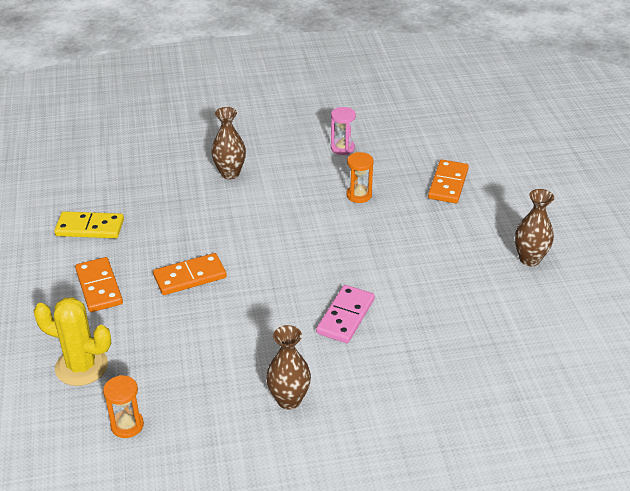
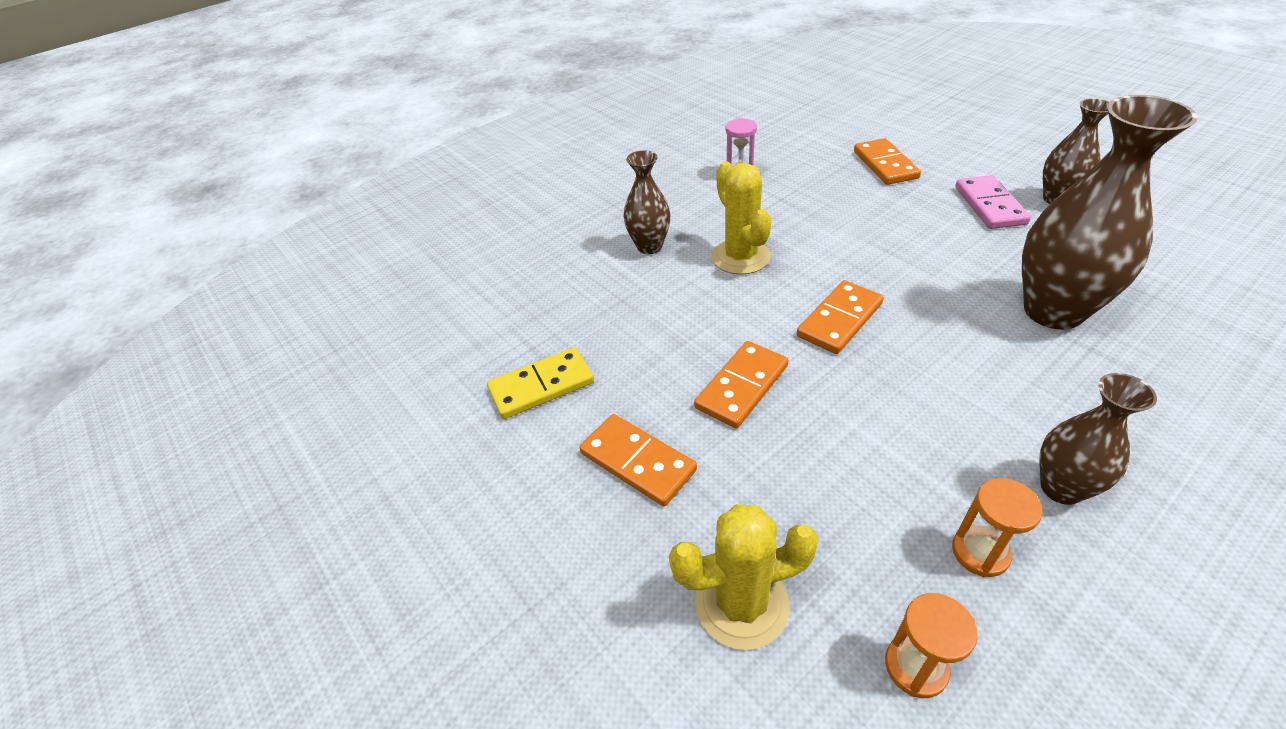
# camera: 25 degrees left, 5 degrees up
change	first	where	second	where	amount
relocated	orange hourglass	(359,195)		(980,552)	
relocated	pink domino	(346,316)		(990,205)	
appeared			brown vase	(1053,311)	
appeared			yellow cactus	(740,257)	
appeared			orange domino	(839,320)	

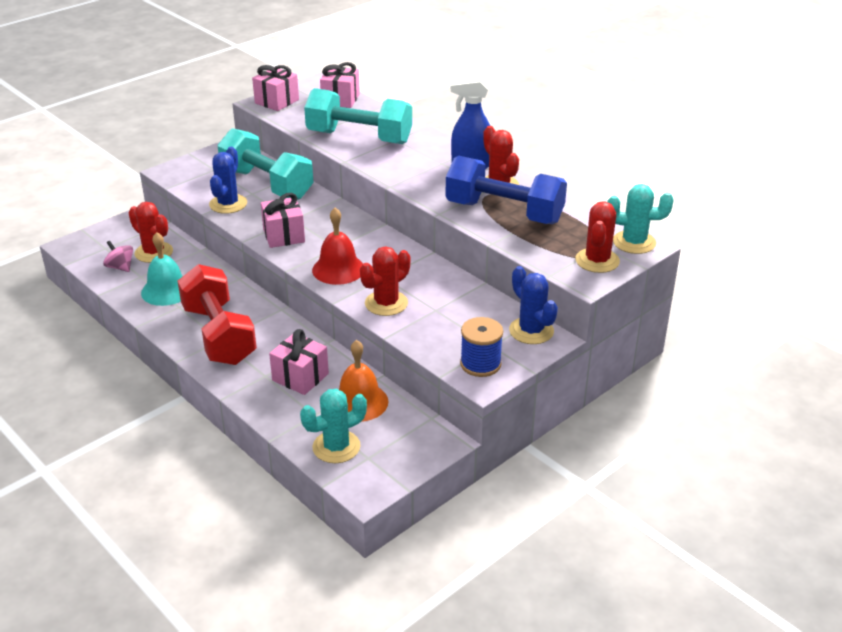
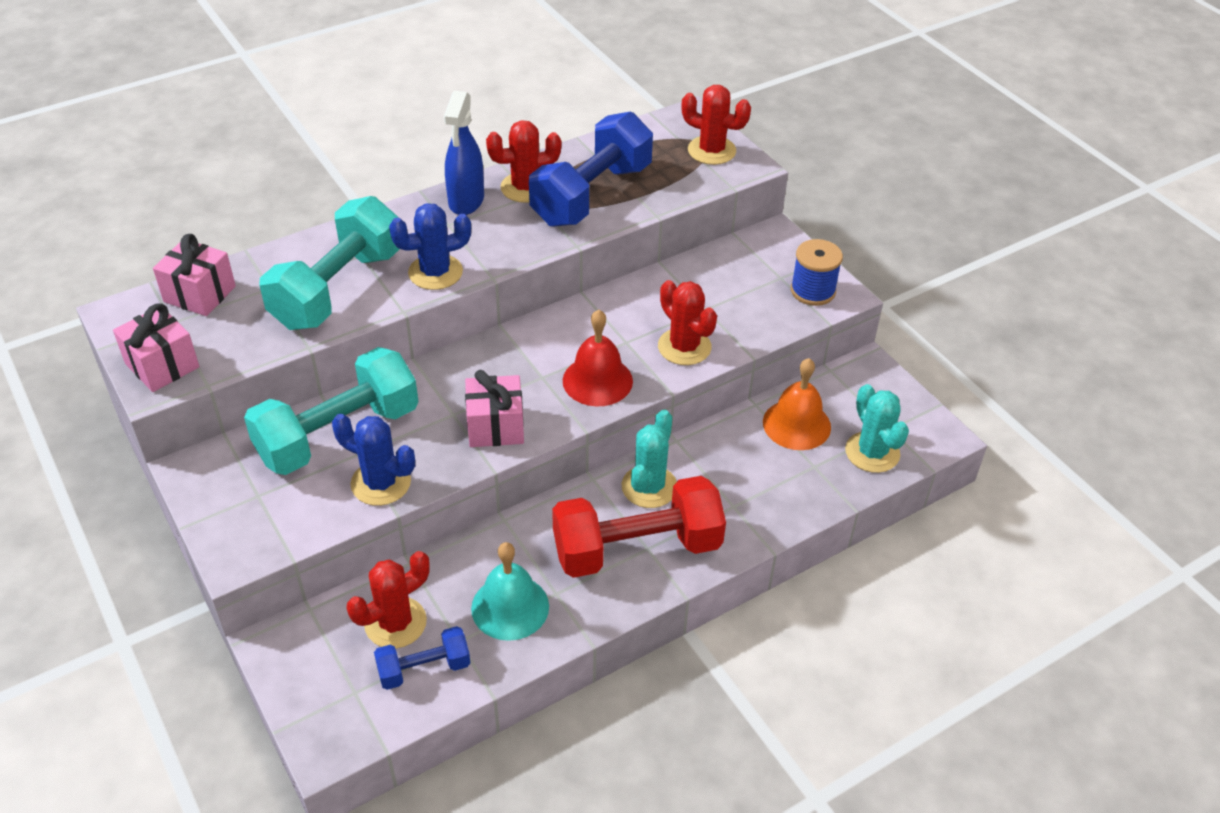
# camera: 80 degrees left, 10 degrees up
change	first	where	second	where	amount
relocated	turquoise cactus	(634,242)		(649,487)	
exchanged	pink spinning top	(120,267)	blue dumbbell	(424,668)	
relocated	blue cactus	(531,331)		(435,272)	
missing	pink gift	(300,377)			

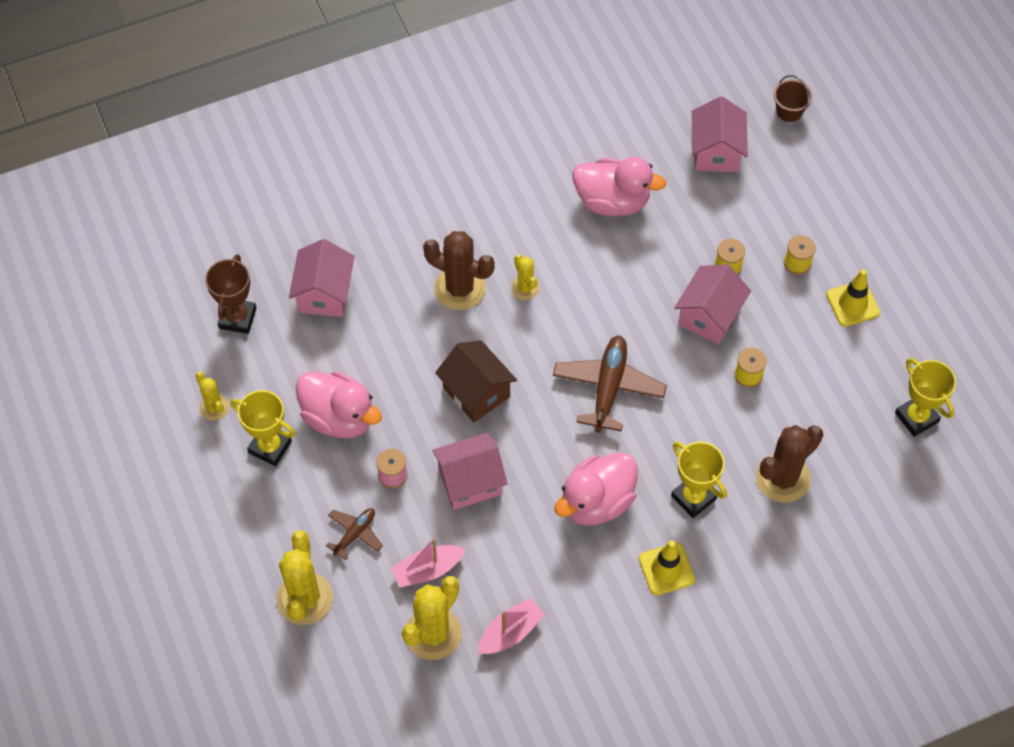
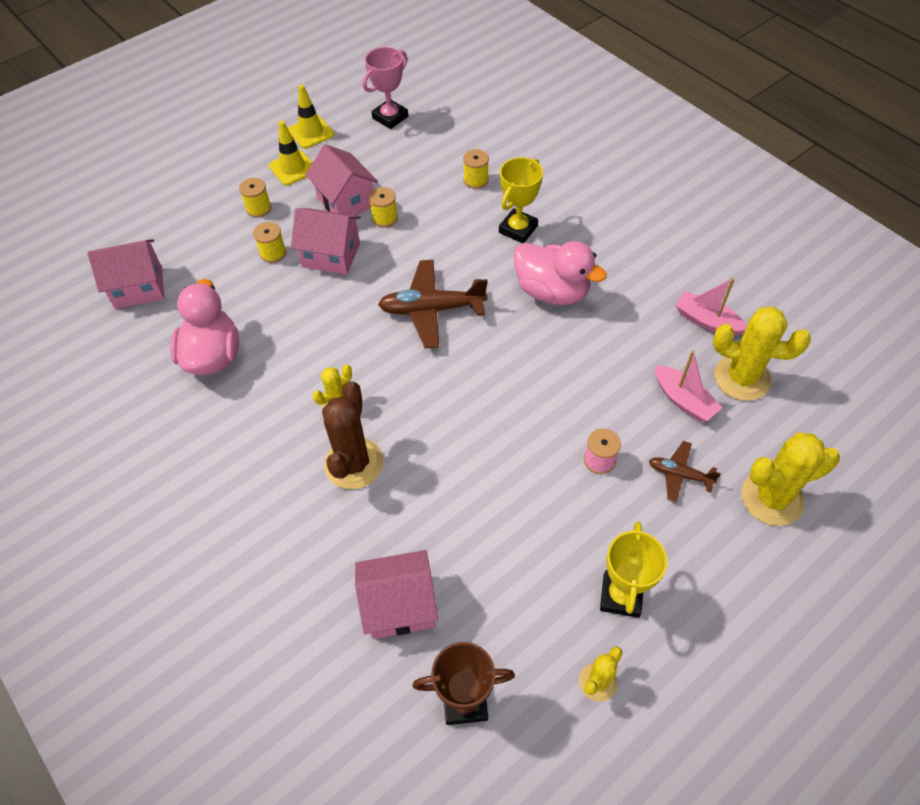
# camera: 105 degrees left, 5 degrees down
change	first	where	second	where	amount
missing	brown bucket	(789,111)			
missing	brown house	(476,392)			
colour	yellow trophy	(916,417)	pink trophy	(390,117)	
missing	pink duck	(339,417)			
exchanged	brown cactus	(783,478)	yellow spool	(476,180)	
relocated	pink house	(470,481)		(345,201)	
relocated	yellow traffic cone	(666,569)		(311,132)	

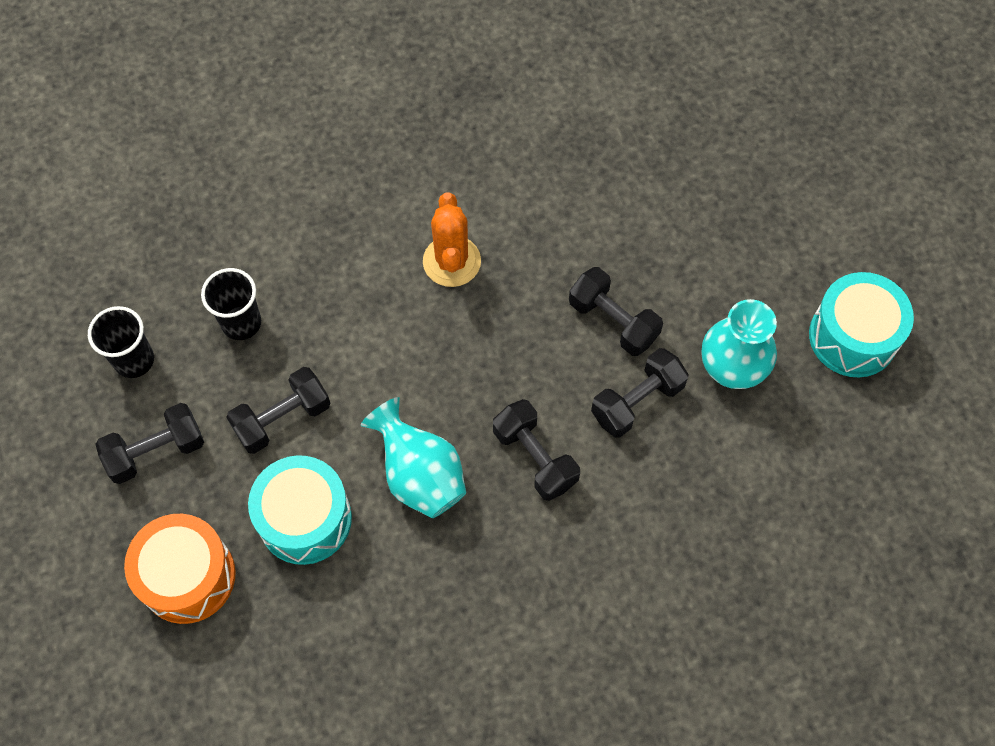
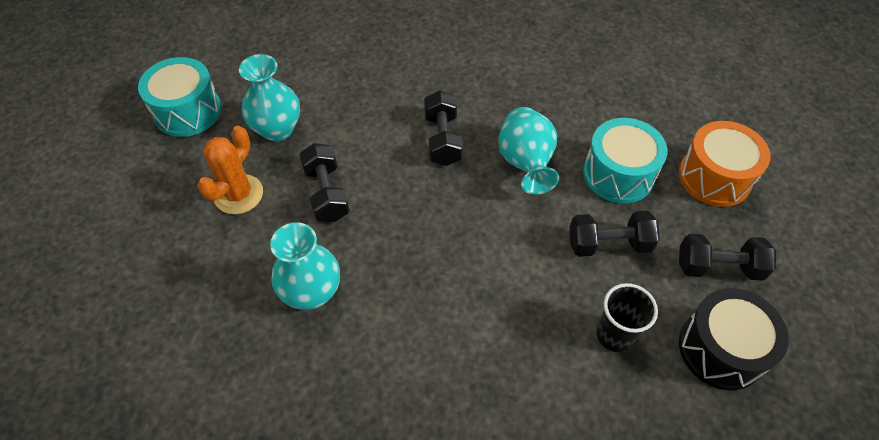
# camera: 150 degrees left, 10 degrees down
change	first	where	second	where	amount
relocated	orange cactus	(452,261)		(238,194)	
exchanged	black cup	(134,360)	black drum	(721,349)	
missing	black dumbbell	(637,401)			
appeared			turquoise vase	(312,292)	

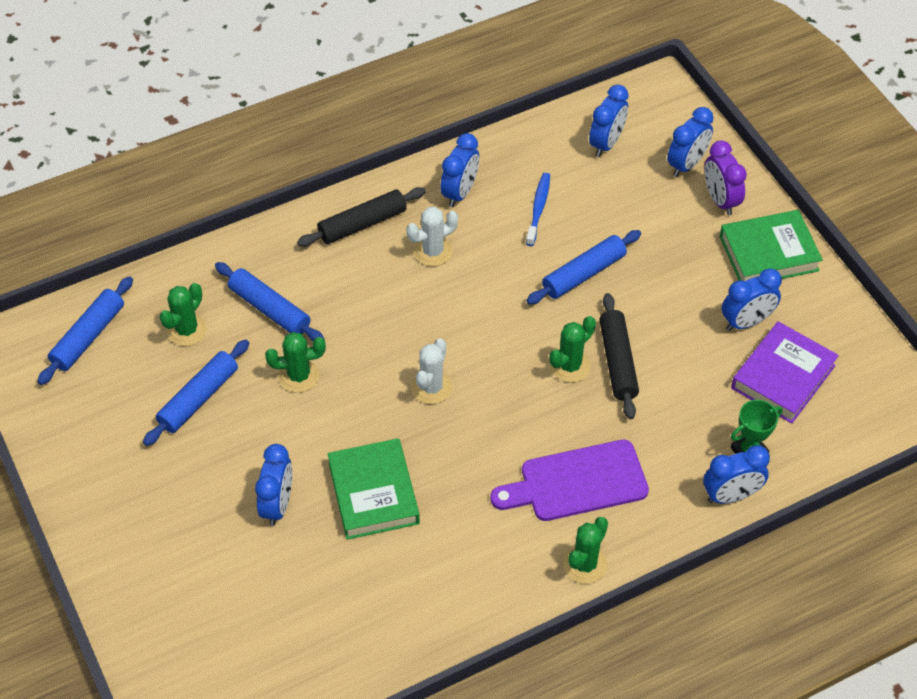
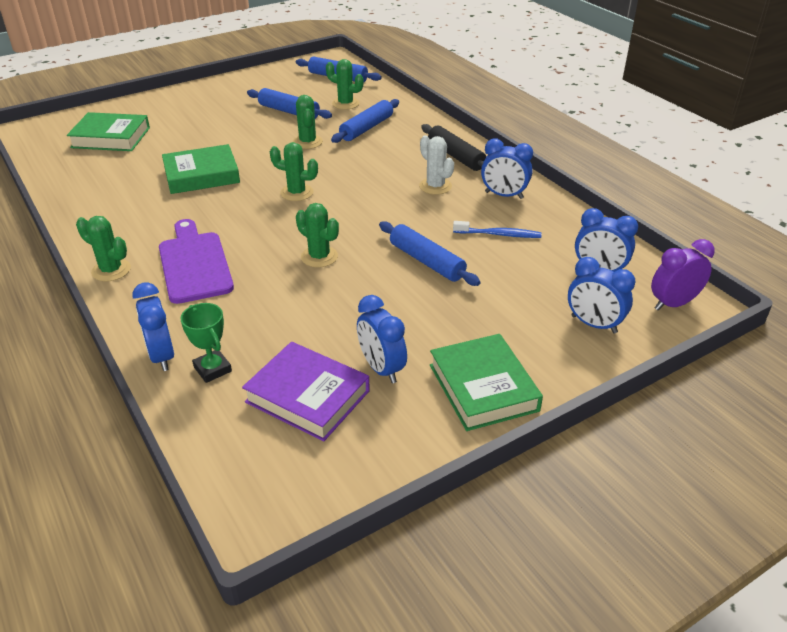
# camera: 85 degrees right, 15 degrees down
change	first	where	second	where	amount
relocated	purple clock	(720,200)		(673,304)	
missing	black rolling pin	(617,362)			
colour	white cactus	(431,387)	green cactus	(296,193)	
missing	blue clock	(278,505)			
appeared			green book	(111,137)	

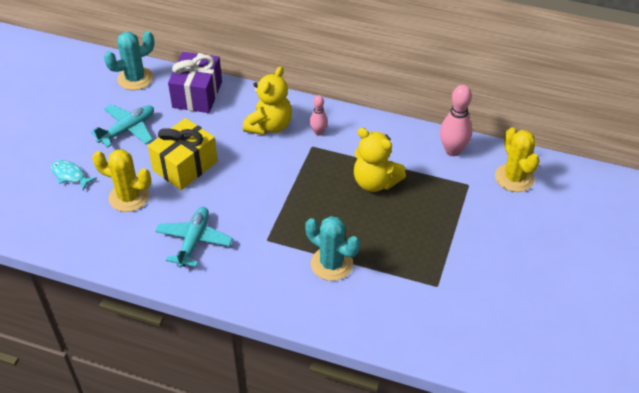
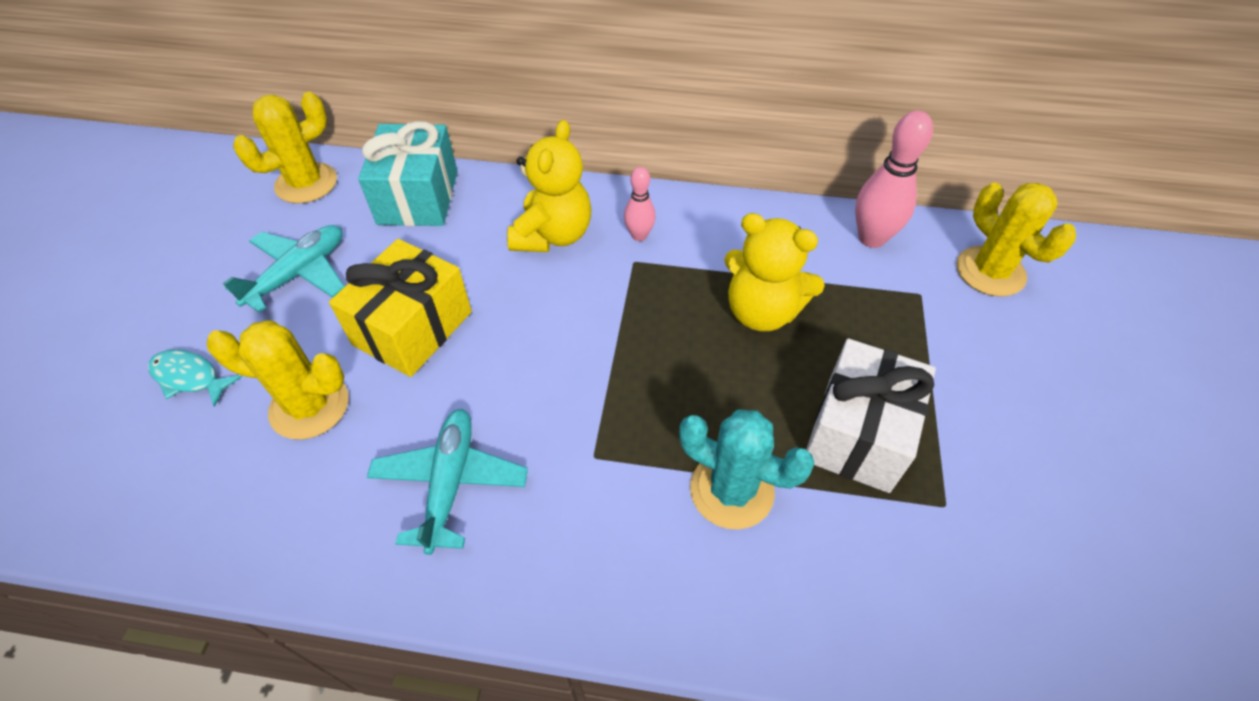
# camera: 10 degrees left, 5 degrees up
change	first	where	second	where	amount
colour	turquoise cactus	(135,78)	yellow cactus	(306,183)	
colour	purple gift	(197,94)	turquoise gift	(418,197)	
appeared			white gift	(858,433)	

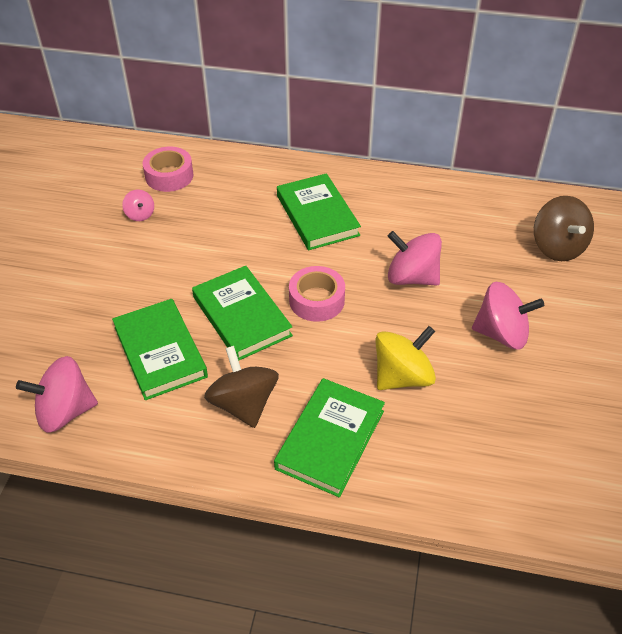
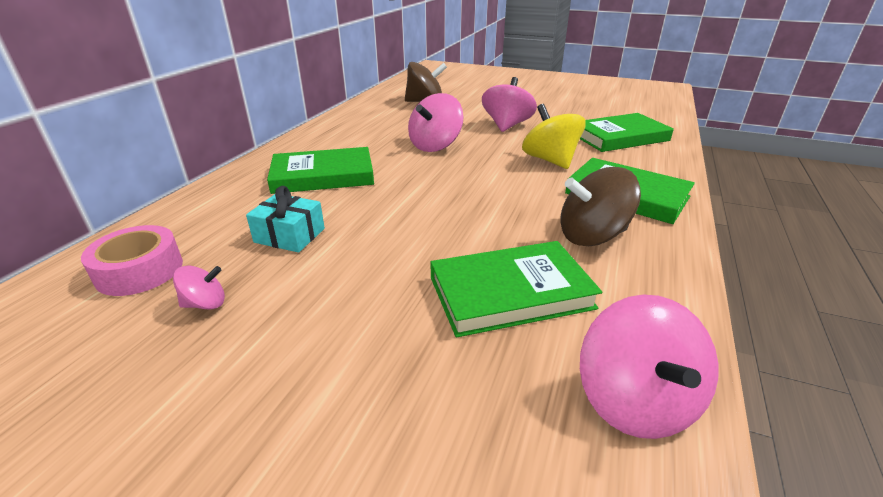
# camera: 80 degrees left, 15 degrees down
change	first	where	second	where	amount
relocated	green book	(242,316)		(619,137)	
missing	pink tape	(316,300)			
appeared			turquoise gift	(290,235)	

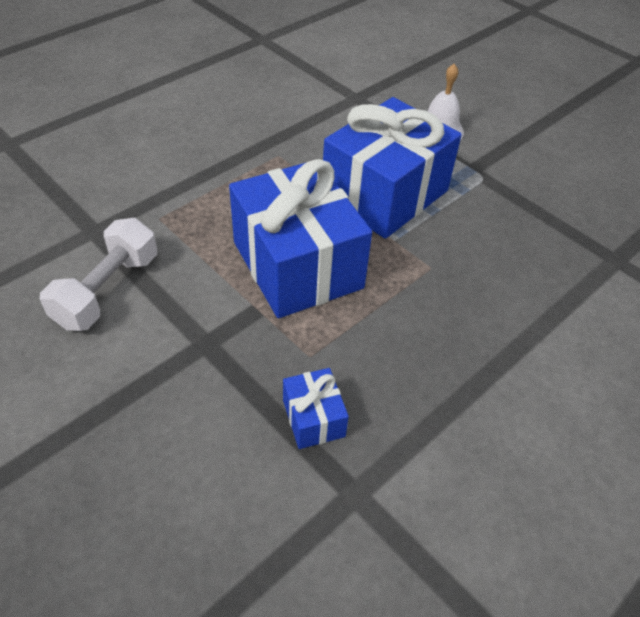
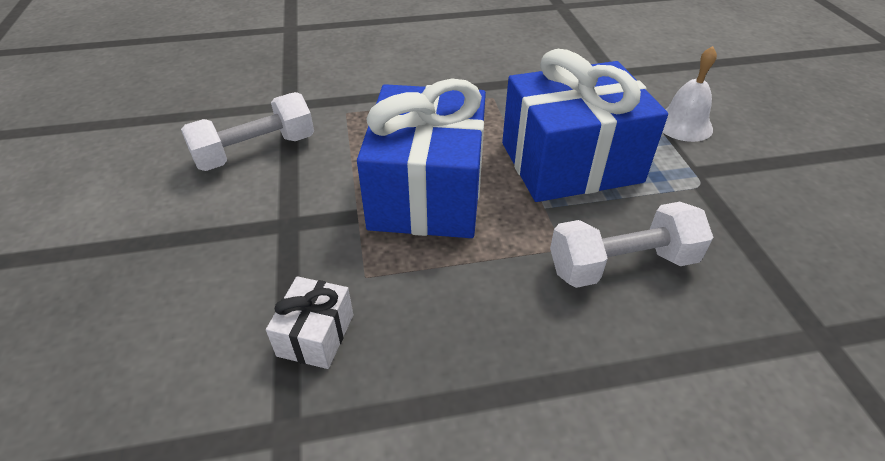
# camera: 35 degrees right, 5 degrees down
change	first	where	second	where	amount
colour	blue gift	(313,418)	white gift	(316,335)	
appeared			white dumbbell	(622,264)	

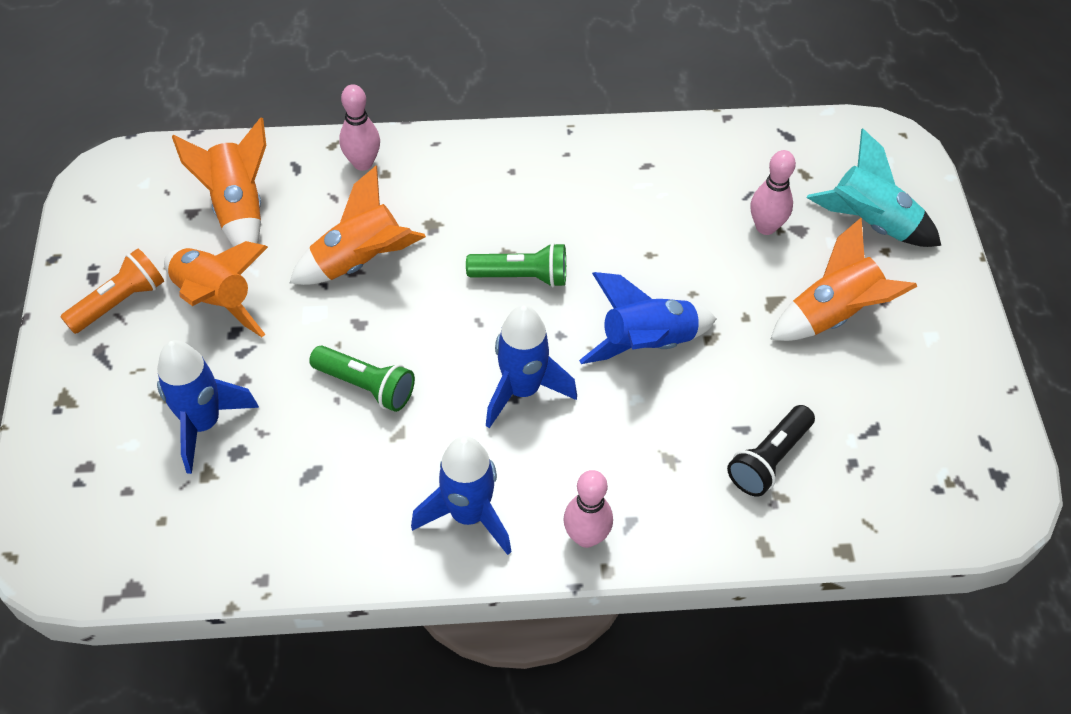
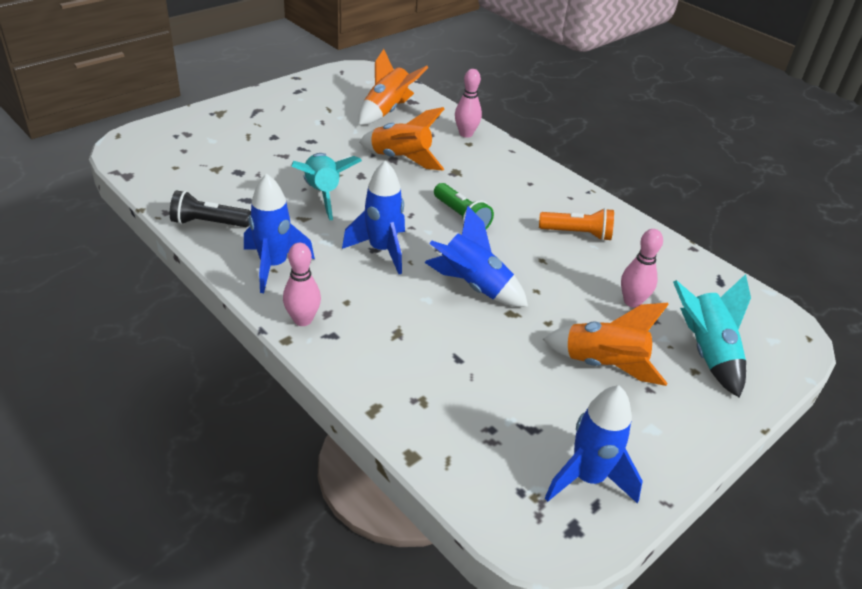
# camera: 50 degrees right, 15 degrees down
change	first	where	second	where	amount
missing	orange rocket	(216,300)			
relocated	orange flashlight	(120,302)		(577,234)	
relocated	blue rocket	(203,424)		(587,478)	
exchanged	green flashlight	(366,386)	turquoise rocket	(323,194)	
relocated	black flashlight	(769,459)		(208,223)	

